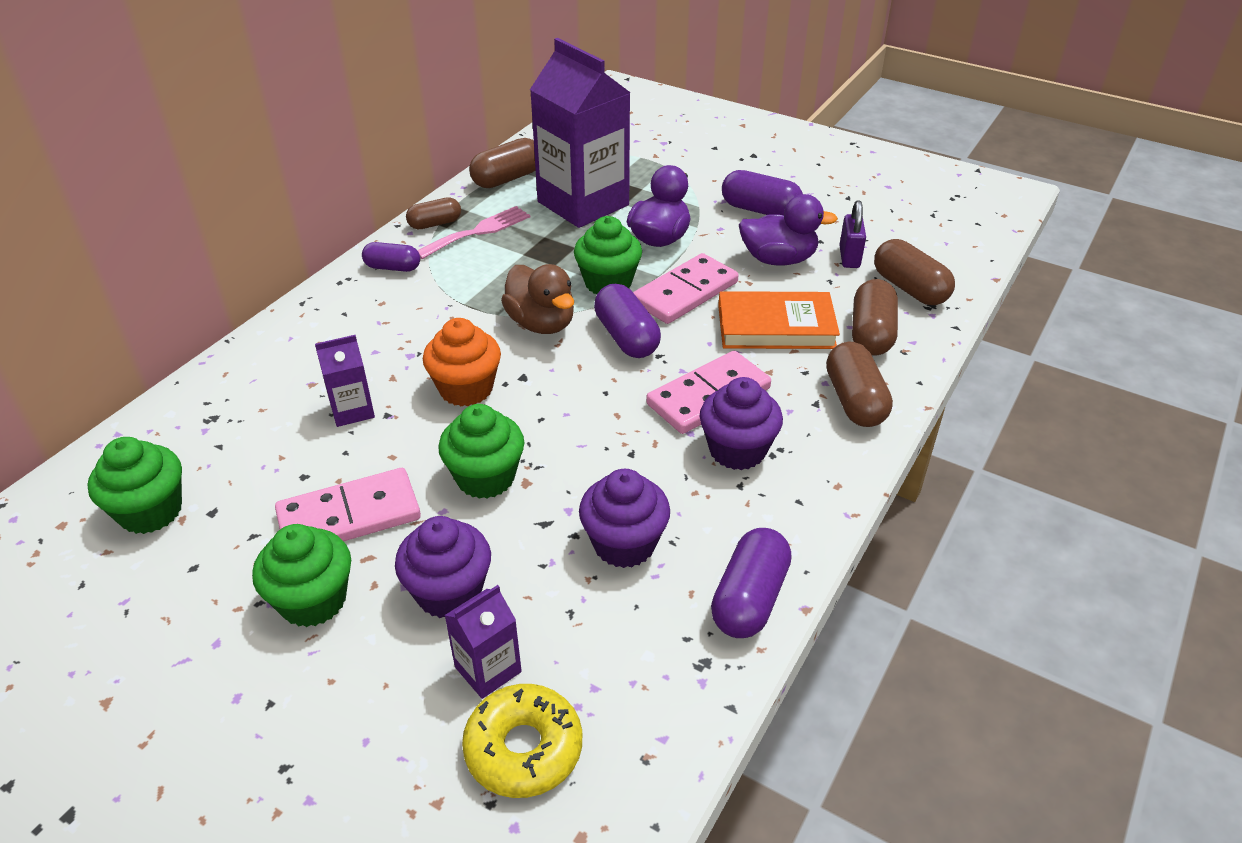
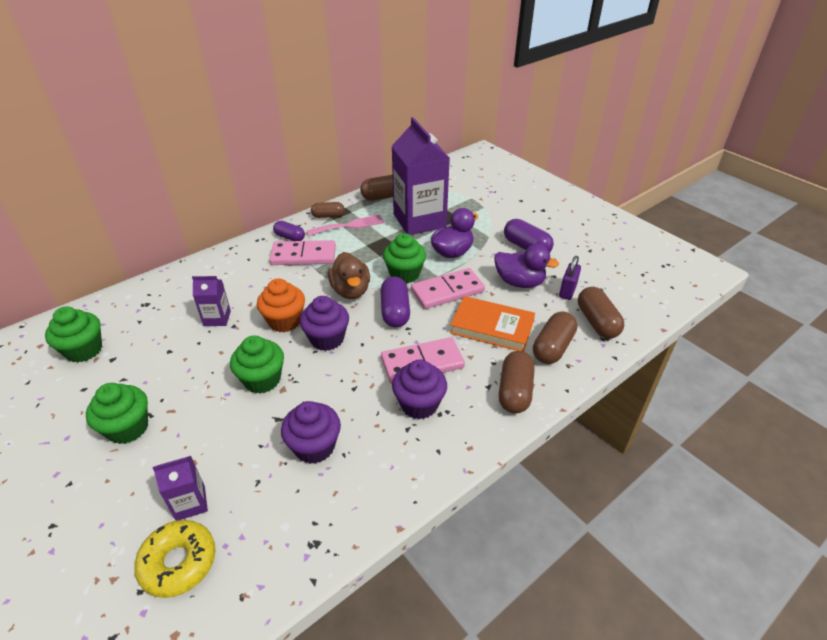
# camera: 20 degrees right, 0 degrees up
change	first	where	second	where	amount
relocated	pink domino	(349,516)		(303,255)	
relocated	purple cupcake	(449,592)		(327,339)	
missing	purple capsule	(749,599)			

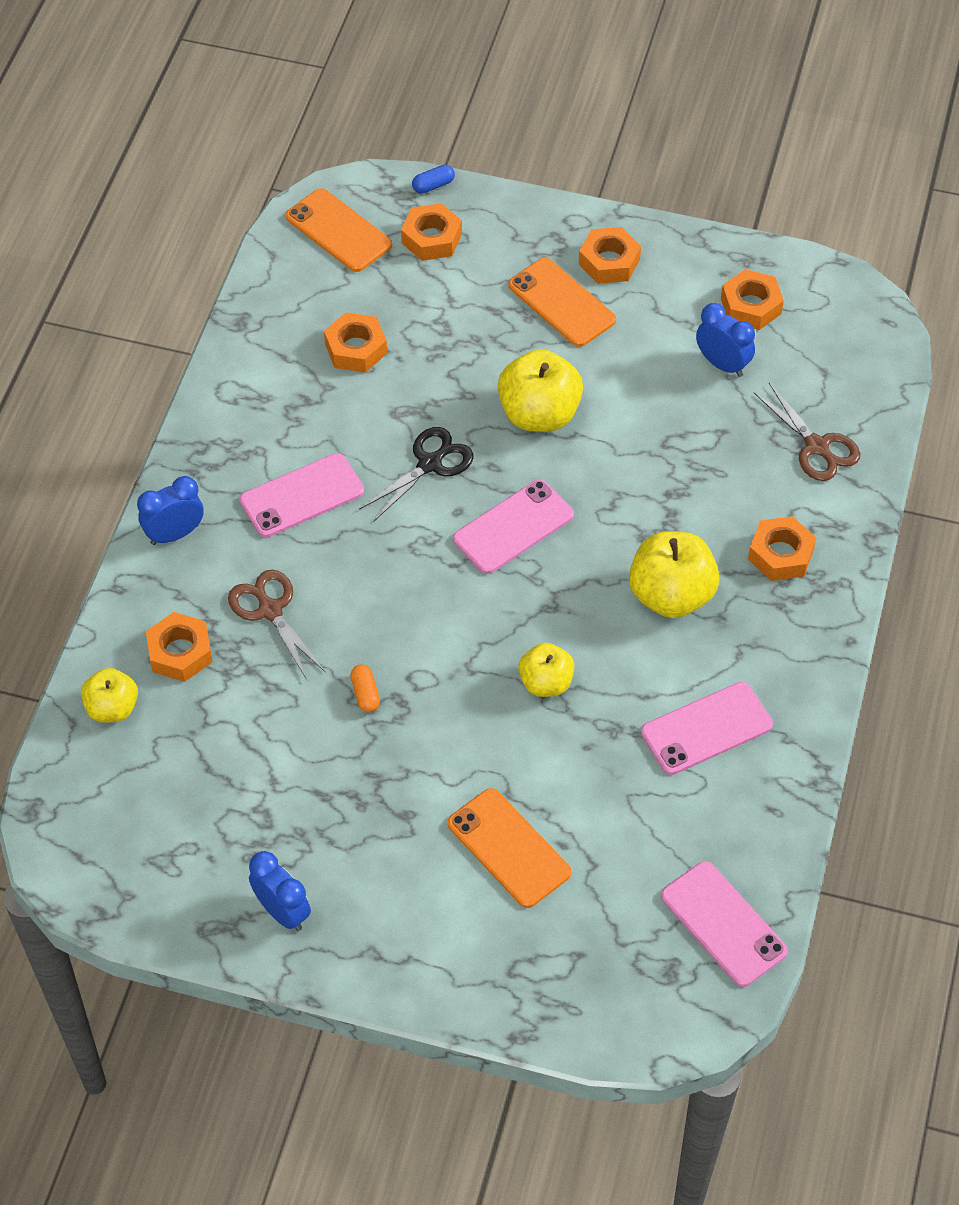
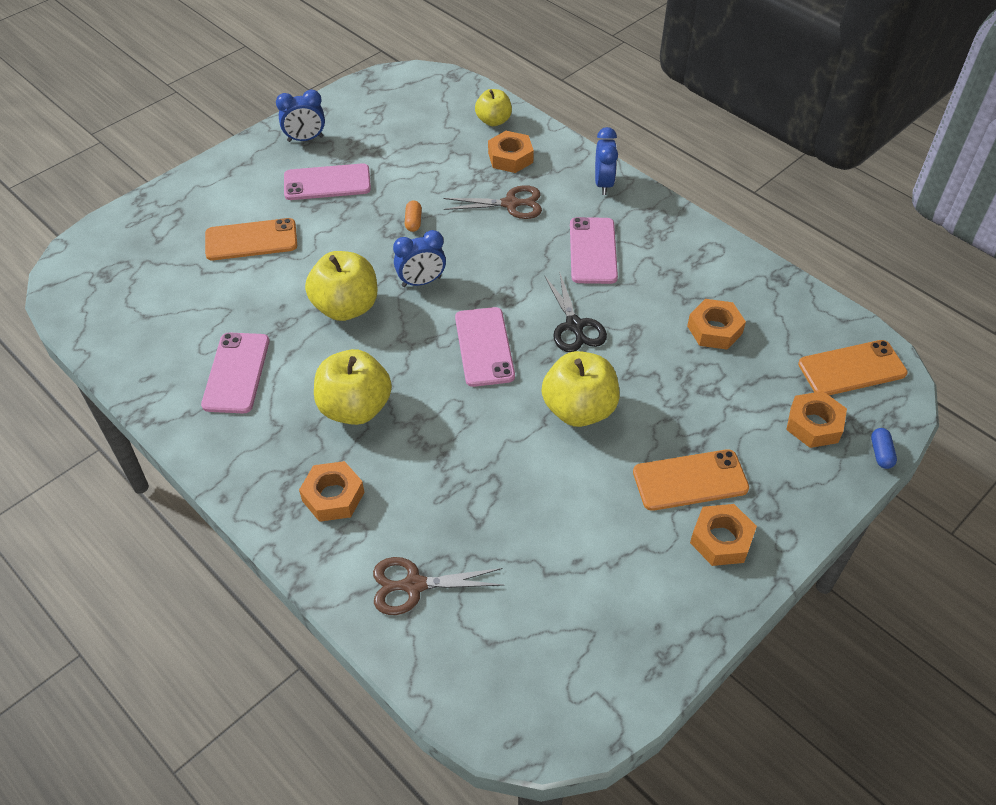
# camera: 120 degrees right, 5 degrees down
change	first	where	second	where	amount
missing	orange nut	(751,306)			
relocated	blue clock	(722,364)		(421,282)	
size	yellow apple	(546,683)		(346,307)	x1.63
spun	orange capsule	(365,693)		(413,222)	75 degrees clockwise
relocated	pink phone	(723,924)		(327,183)	

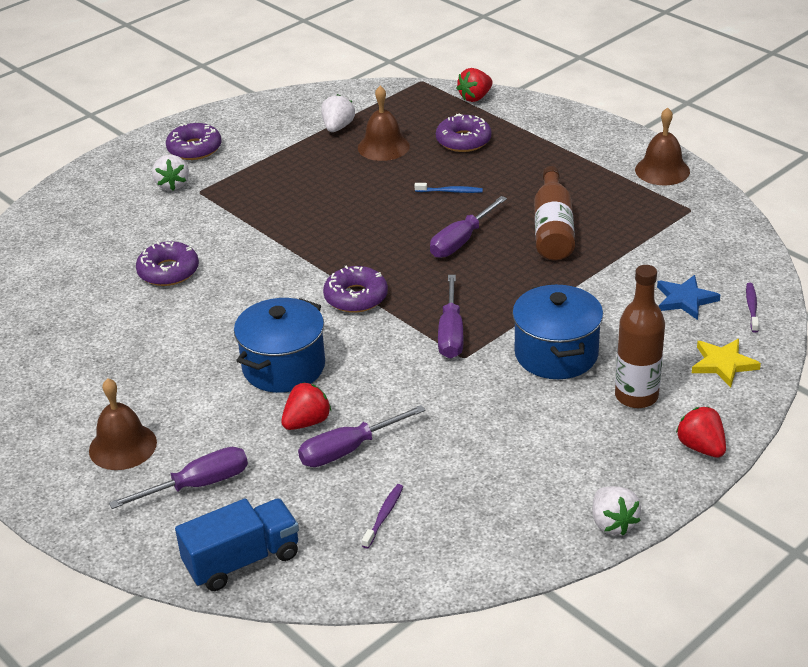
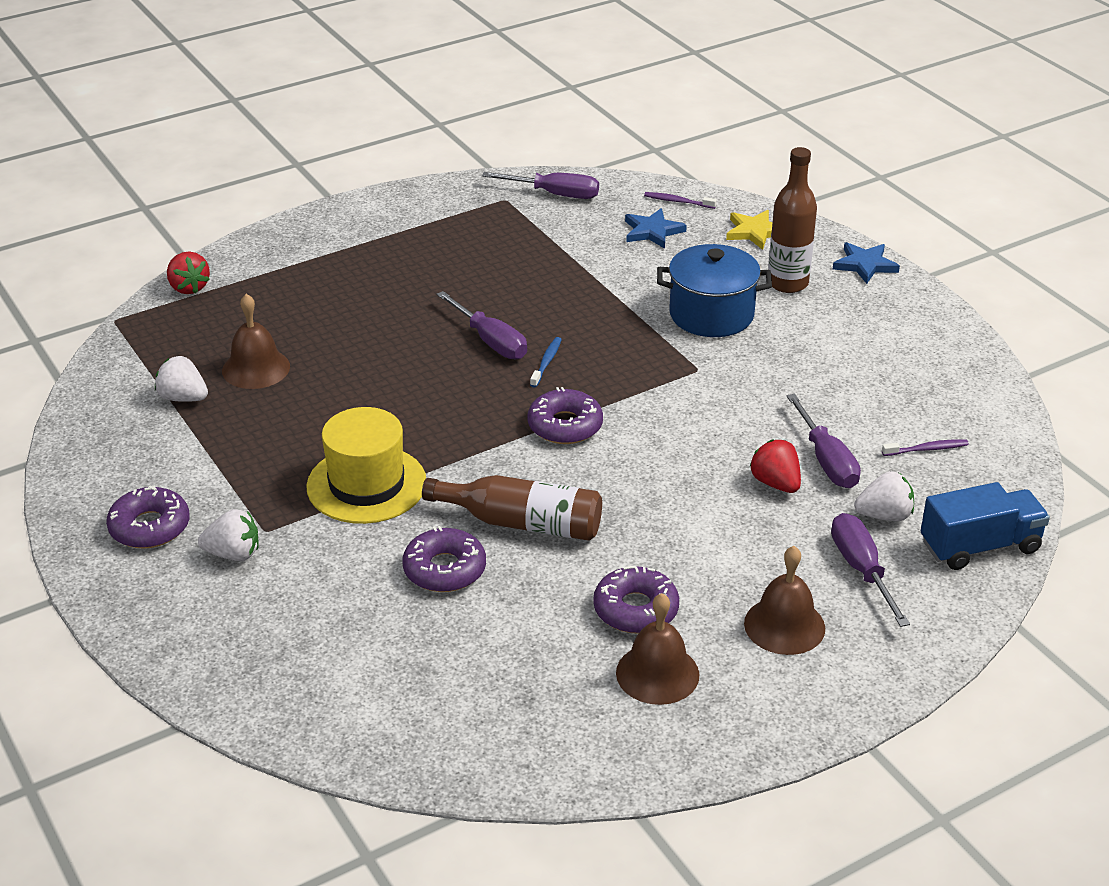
# camera: 80 degrees left, 0 degrees up
change	first	where	second	where	amount
relocated	brown bell	(662,170)		(657,673)	
relocated	purple donut	(463,140)		(636,609)	
relocated	brown bottle	(553,229)		(522,523)	
relocated	blue toothbrush	(450,191)		(546,362)	
relocated	purple screwdriver	(451,333)		(554,194)	
missing	blue pot	(284,367)			
exchanged	red strawberry	(701,447)	blue star	(865,265)	
spun	purple toothbrush	(384,515)		(927,449)	135 degrees clockwise
relocated	white strawberry	(612,523)		(884,515)	
spun	blue truck	(242,560)		(980,546)	90 degrees clockwise
appeared			yellow hat	(366,484)	

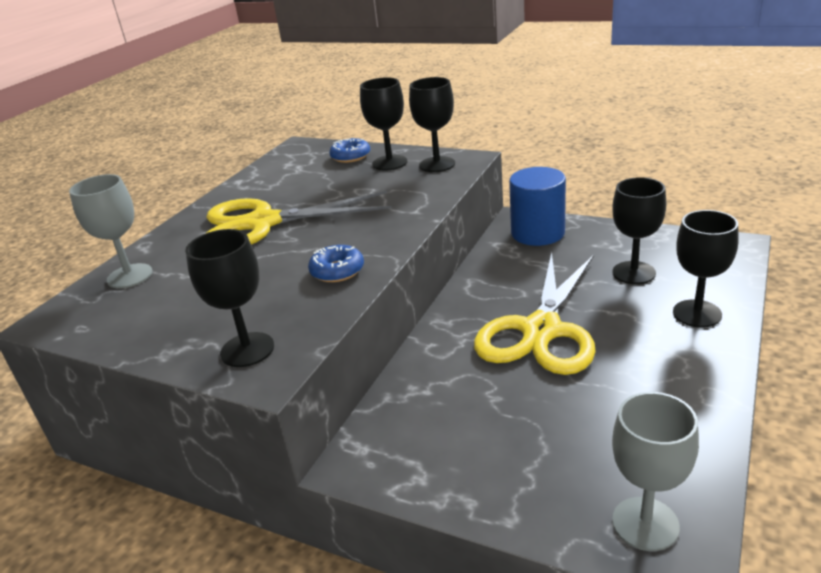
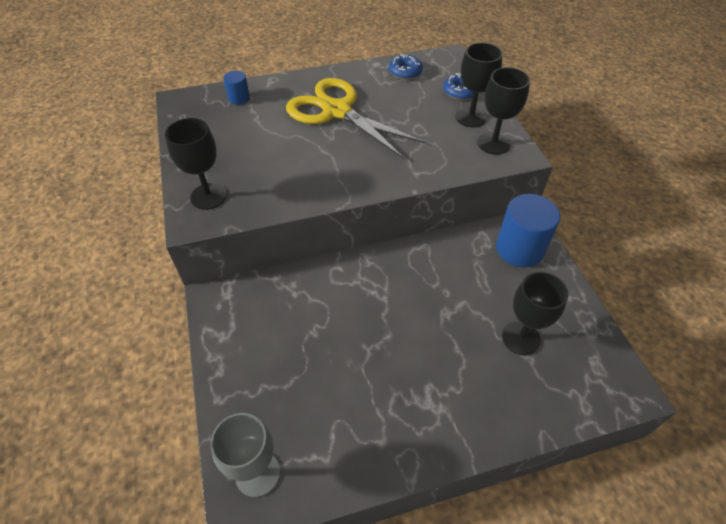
# camera: 45 degrees right, 20 degrees up
change	first	where	second	where	amount
exchanged	grey goblet	(130,276)	blue cylinder	(239,98)	
missing	black goblet	(697,313)			
relocated	blue donut	(337,271)		(405,72)	
missing	yellow scissors	(541,330)			

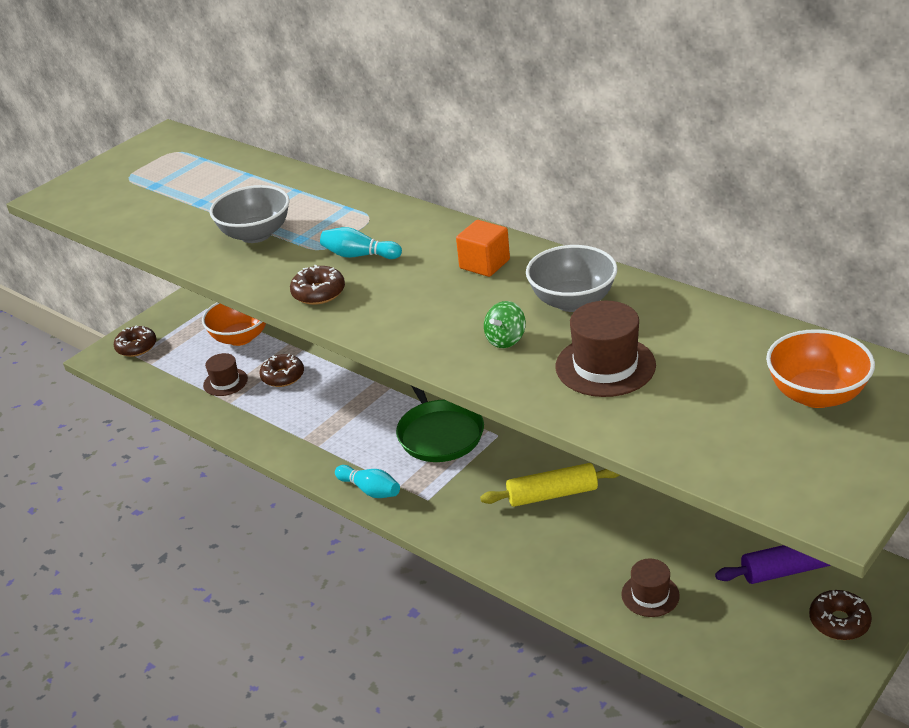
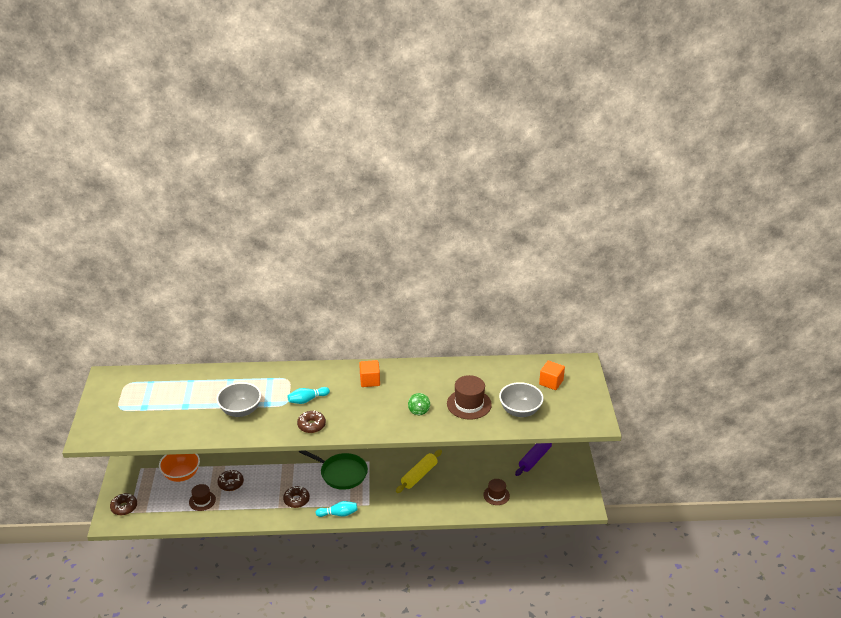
# camera: 45 degrees left, 0 degrees up
change	first	where	second	where	amount
relocated	grey bowl	(572,301)		(520,411)	
exchanged	orange bowl	(816,395)	orange cube	(551,382)	
relocated	brown donut	(839,621)		(296,500)	

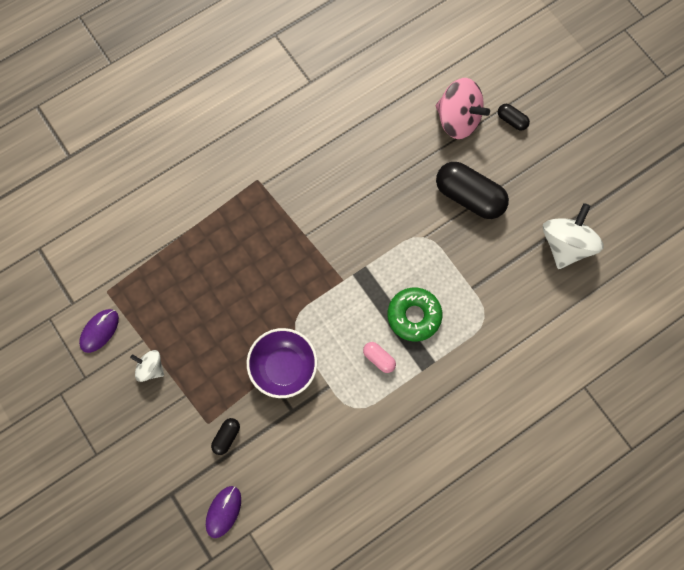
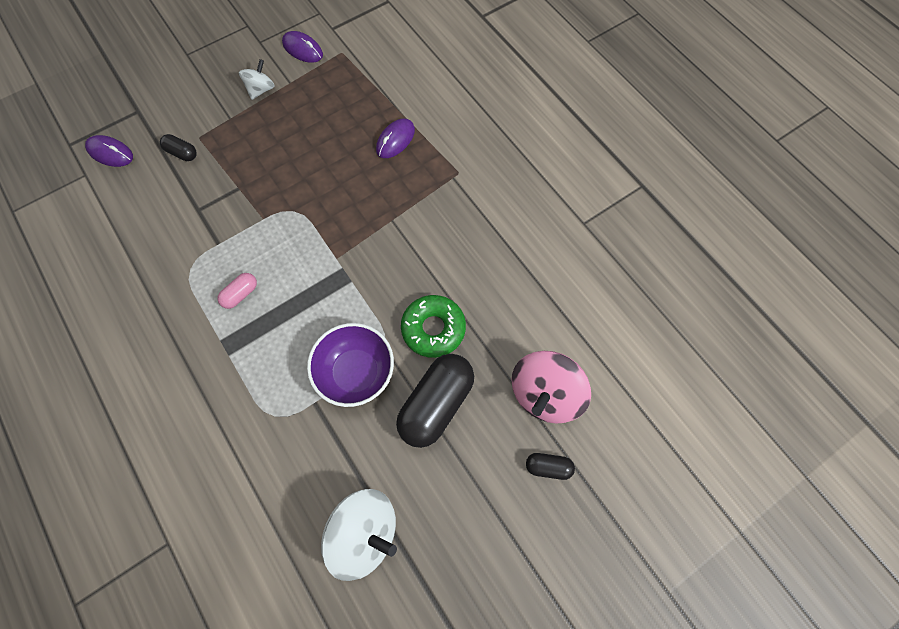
# camera: 90 degrees right, 5 degrees down
change	first	where	second	where	amount
spun	black capsule	(511,120)		(548,467)	60 degrees clockwise
relocated	green donut	(414,316)		(433,329)	
relocated	purple bowl	(284,367)		(356,372)	
appeared			purple mouse	(395,140)	

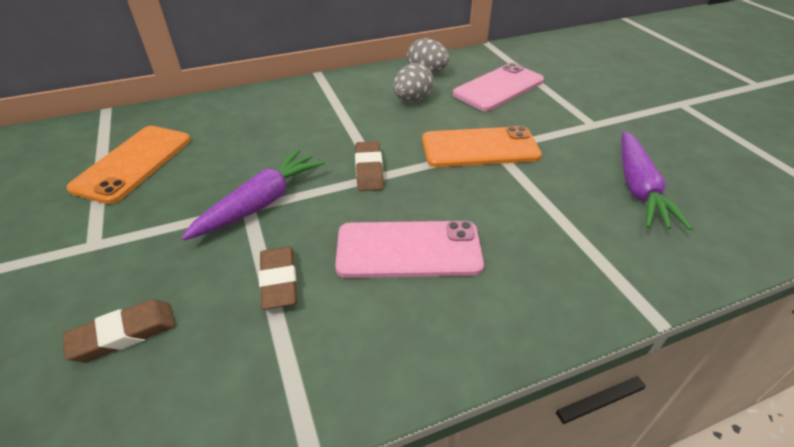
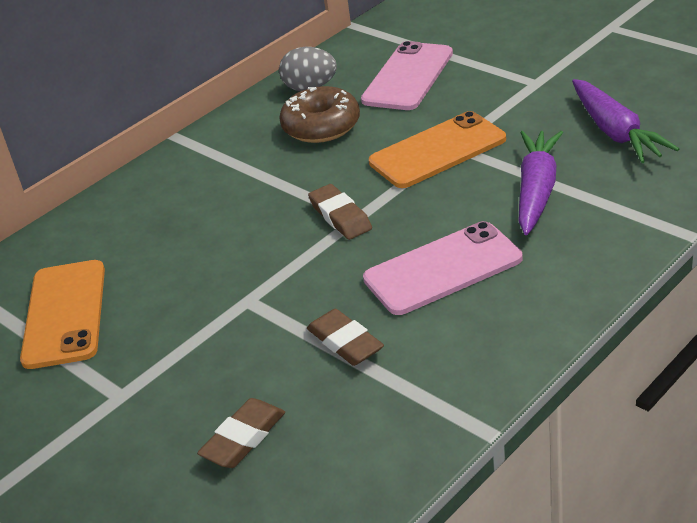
# camera: 20 degrees left, 5 degrees down
change	first	where	second	where	amount
exchanged	grey egg	(412,100)	brown donut	(321,126)	
relocated	purple carrot	(261,203)		(536,191)	

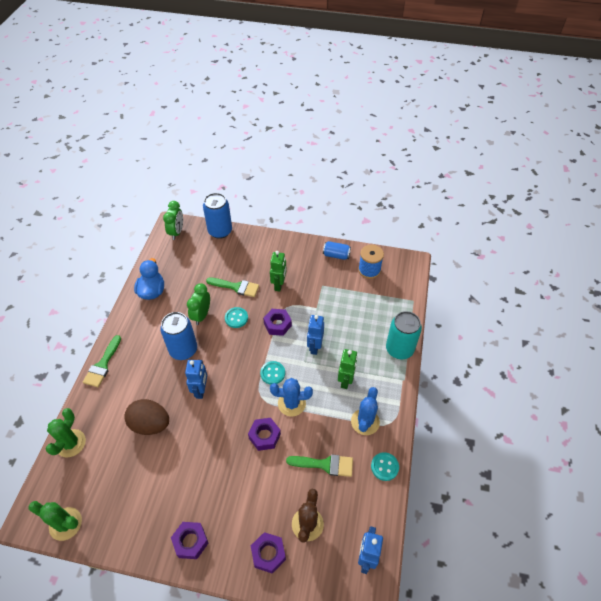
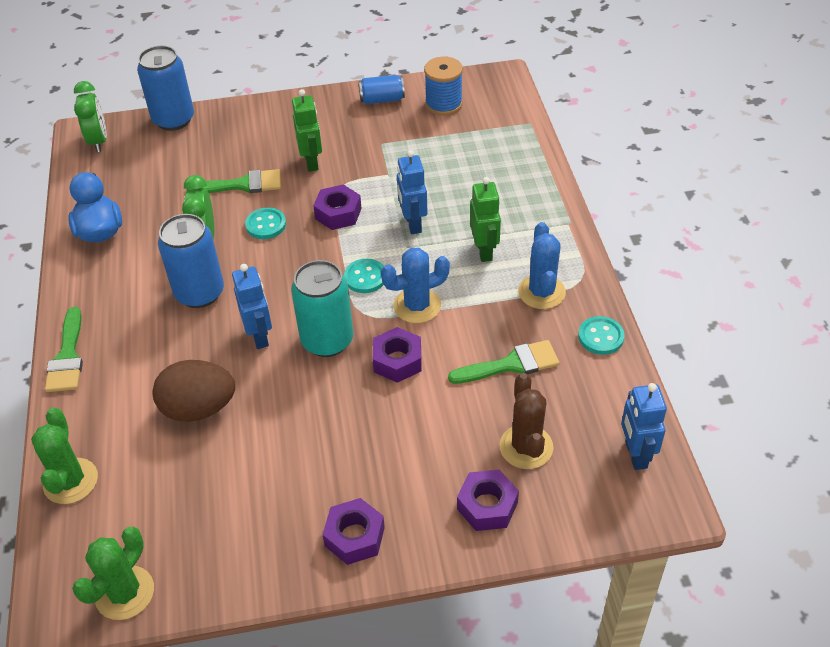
# camera: 20 degrees left, 5 degrees down
change	first	where	second	where	amount
relocated	turquoise can	(399,349)		(327,340)	
spun	green cactus	(65,524)		(125,593)	60 degrees counterclockwise

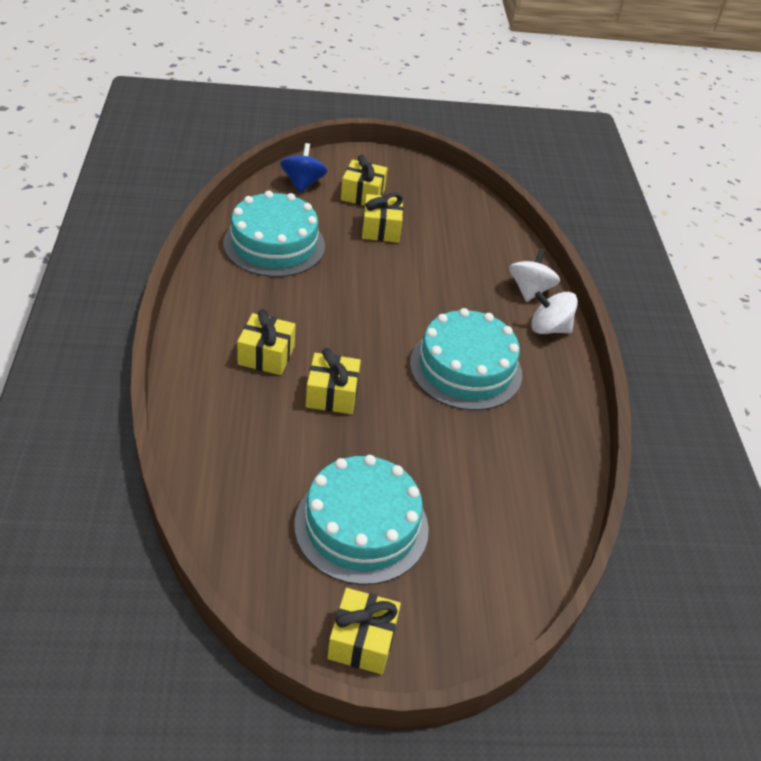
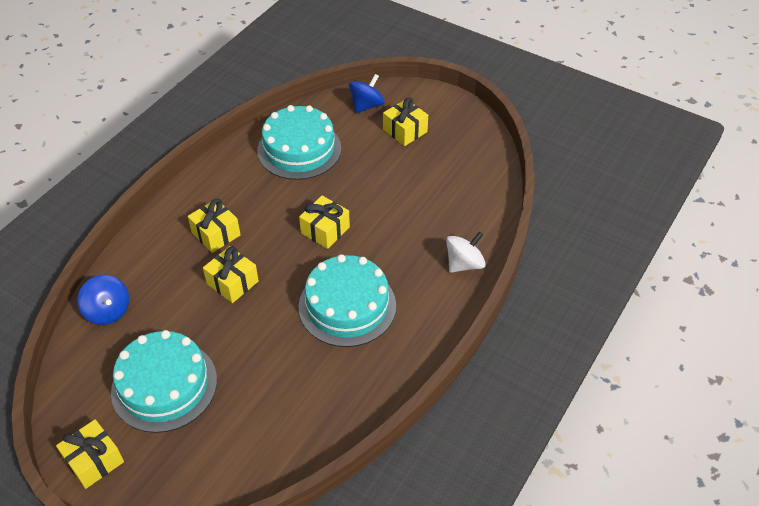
# camera: 40 degrees right, 5 degrees up
change	first	where	second	where	amount
relocated	yellow gift	(381,229)		(325,230)	
missing	white spinning top	(549,328)			
appeared			blue spinning top	(108,311)	

